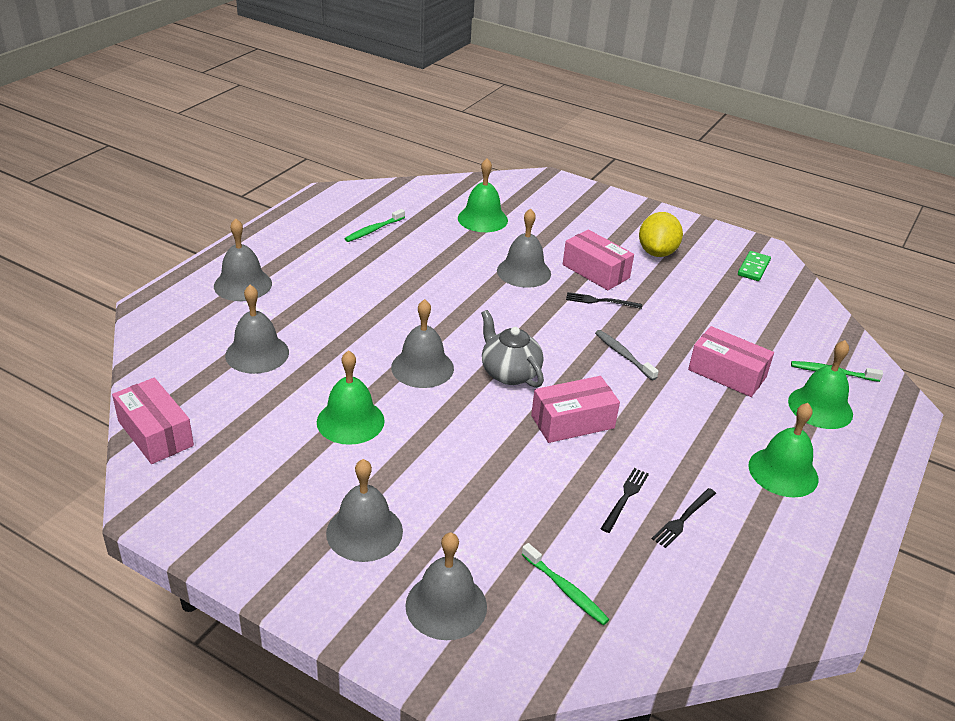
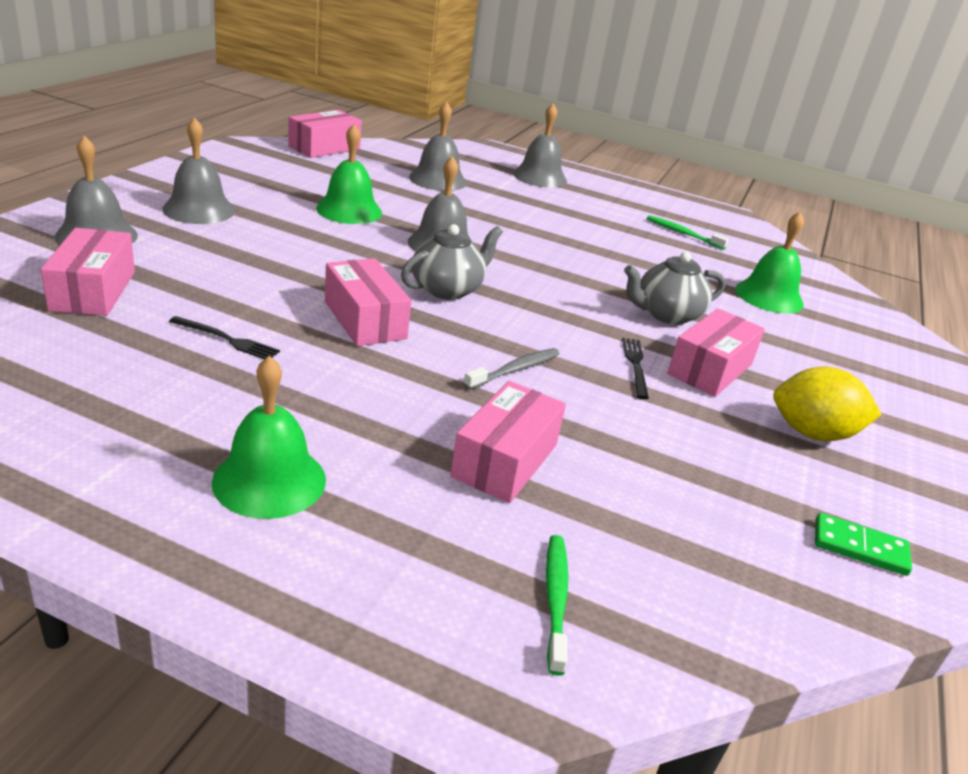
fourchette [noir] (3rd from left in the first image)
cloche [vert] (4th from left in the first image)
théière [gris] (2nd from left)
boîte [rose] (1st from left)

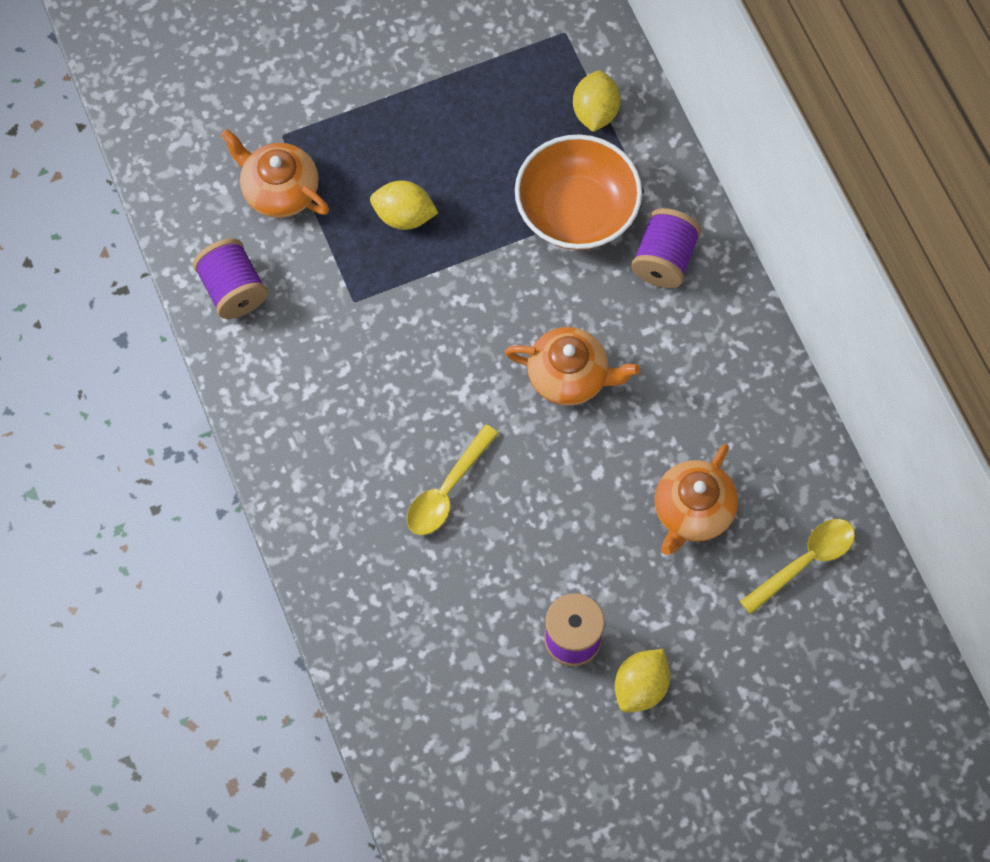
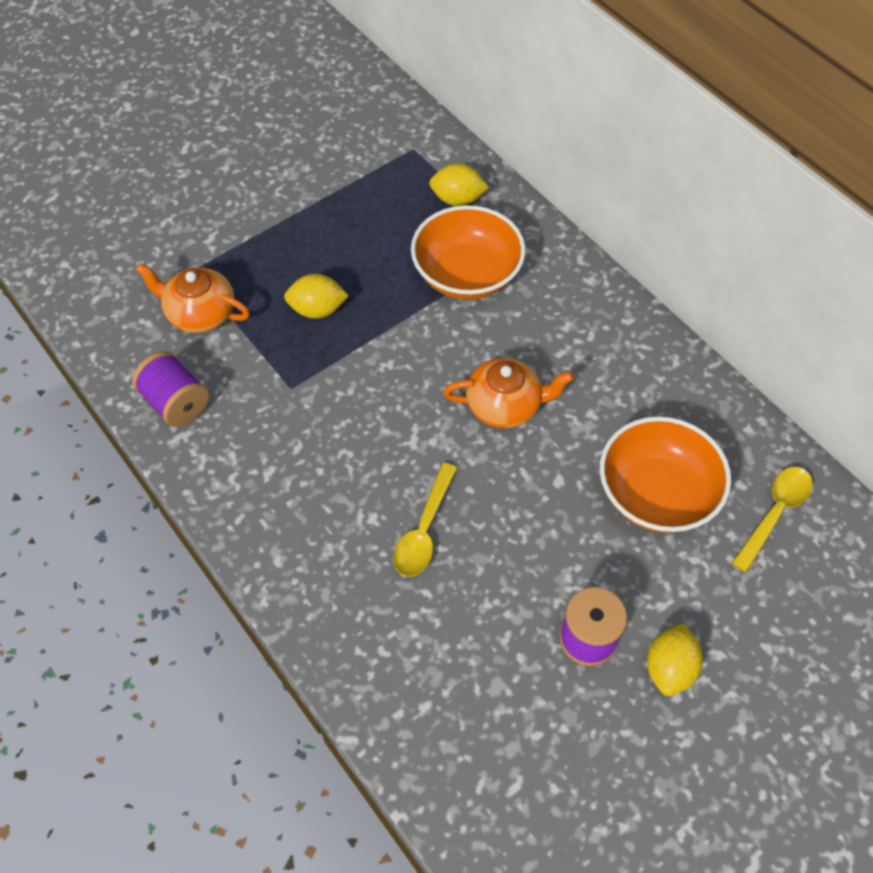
bobine [violet] (3rd from left in the first image)
bol [orange] (2nd from left)
citron [jaune] (2nd from left)

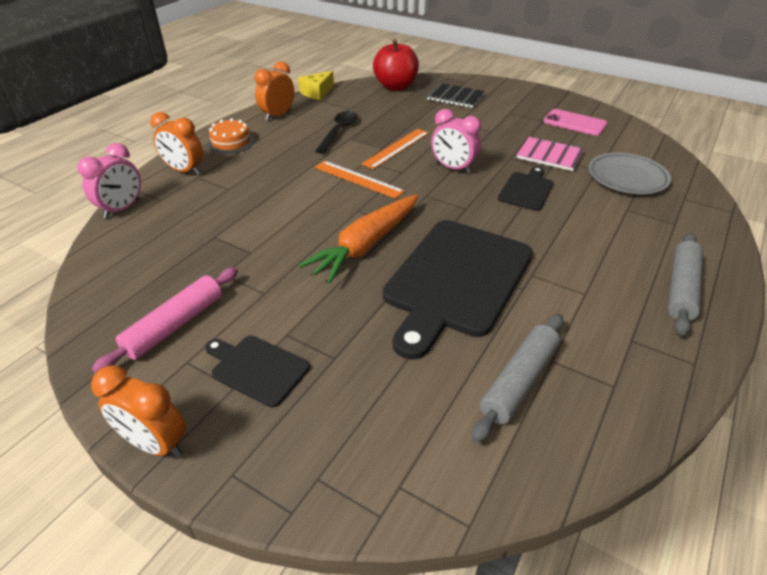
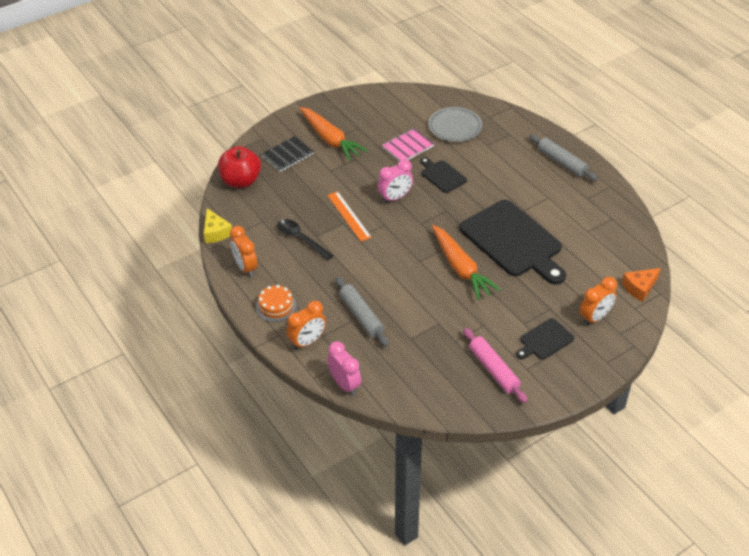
règle [orange] (1st from left in the first image)
téléphone [rose]
carotte [orange] (1st from left)
fromage [orange]
réveil [orange] (3rd from left)
rouleau à pâtisserie [gris] (1st from left)

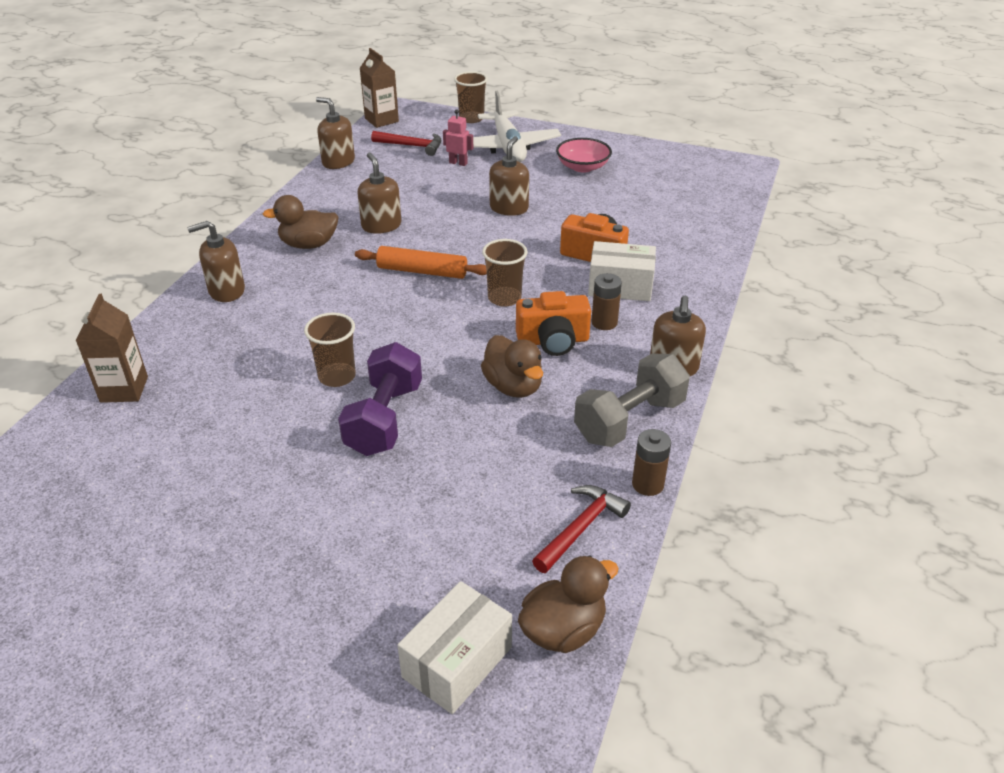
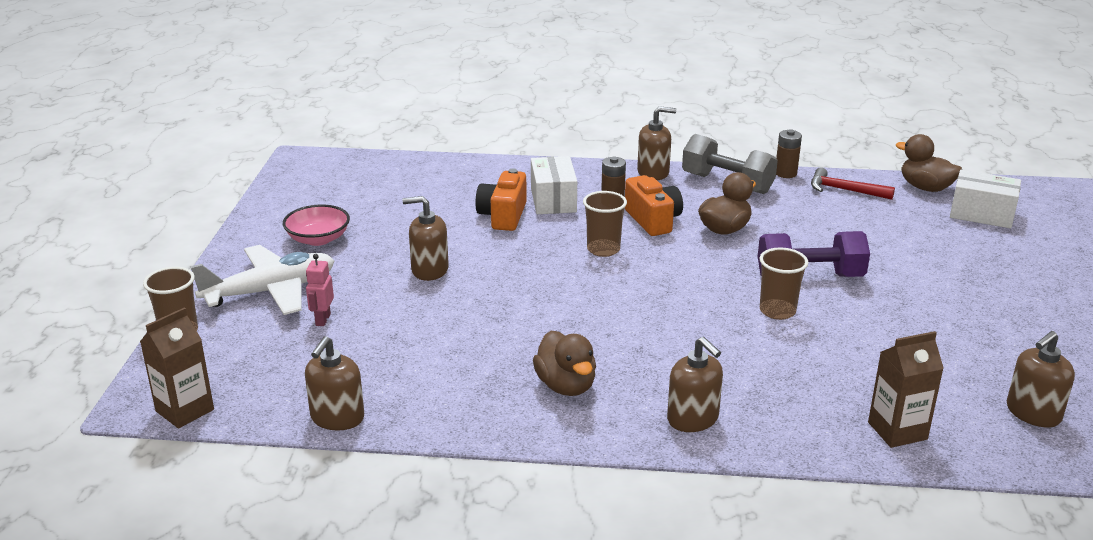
rouleau à pâtisserie [orange]
marteau [rouge] (1st from left in the first image)
distributeur de savon [marron] (5th from left)

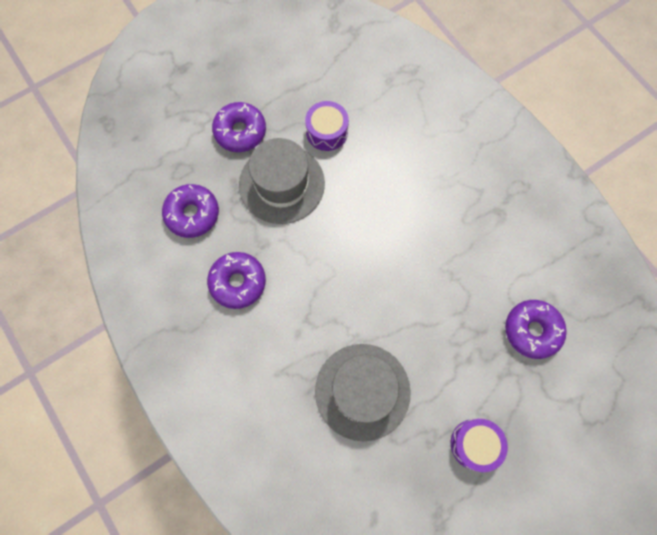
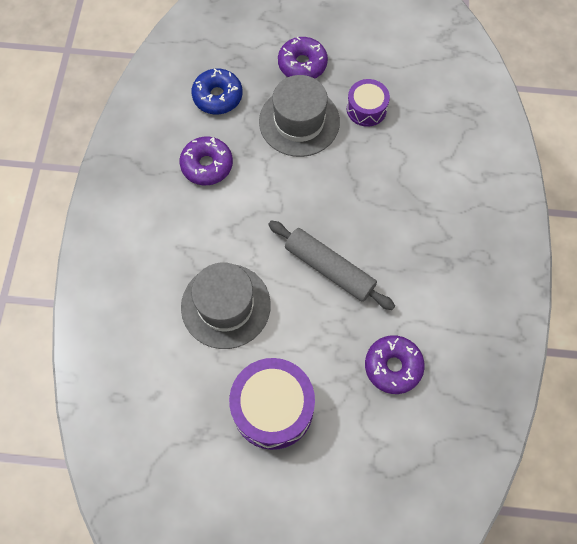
rouleau à pâtisserie [gris]
beignet [bleu]
tambour [violet] (1st from left)

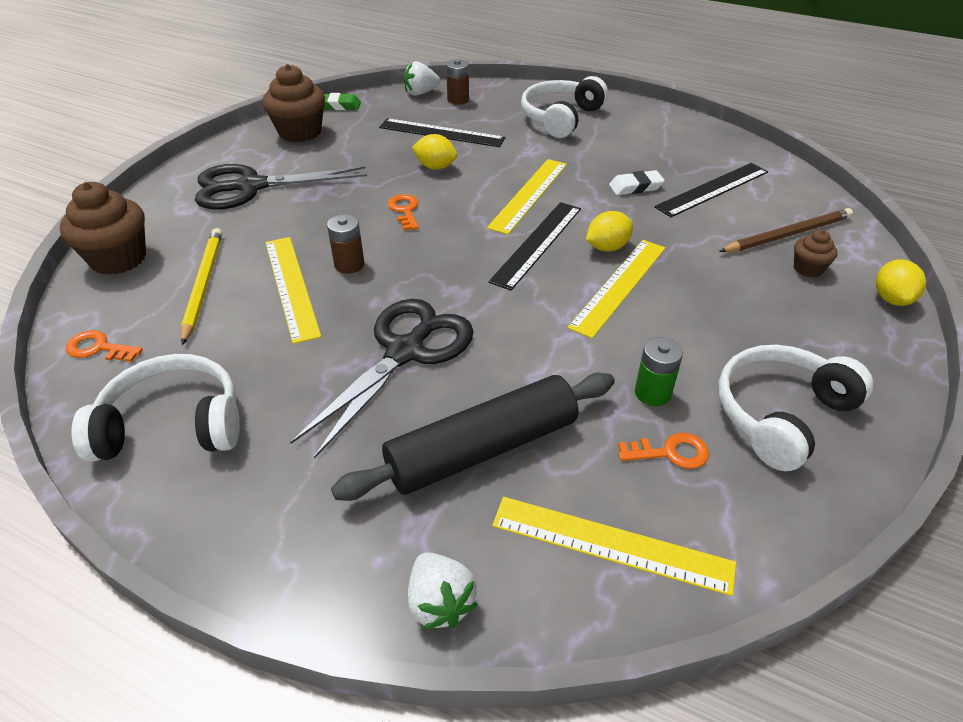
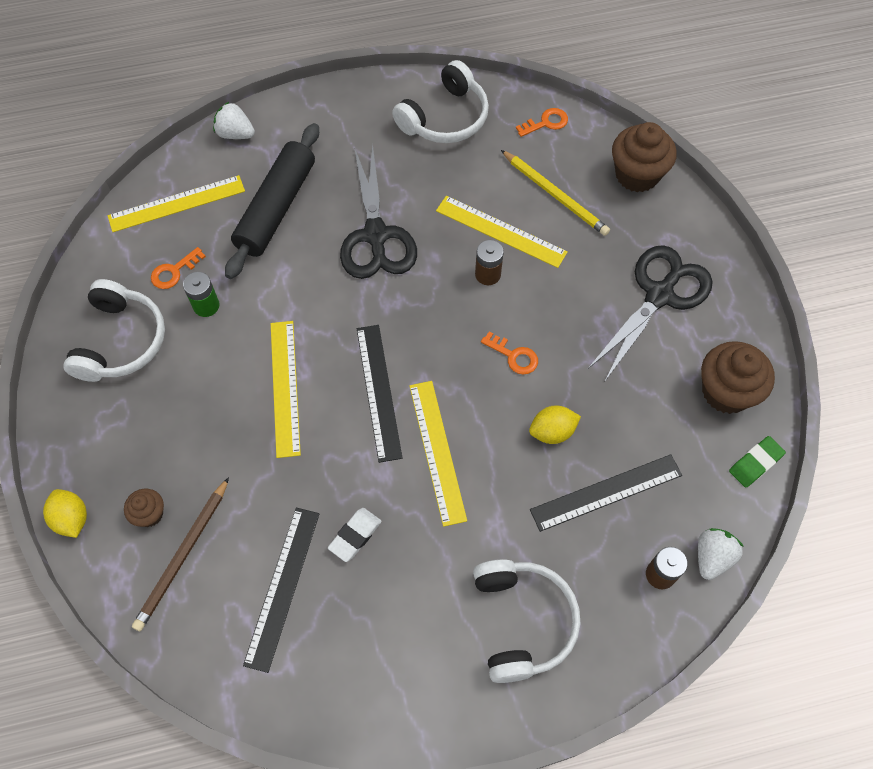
citron [jaune] (2nd from left in the first image)

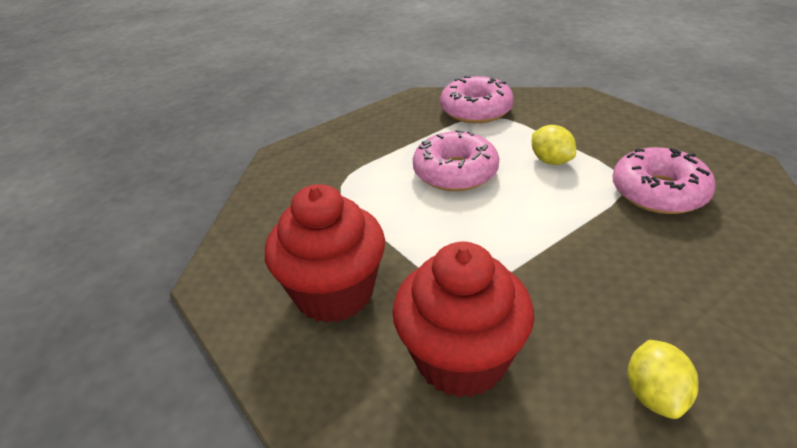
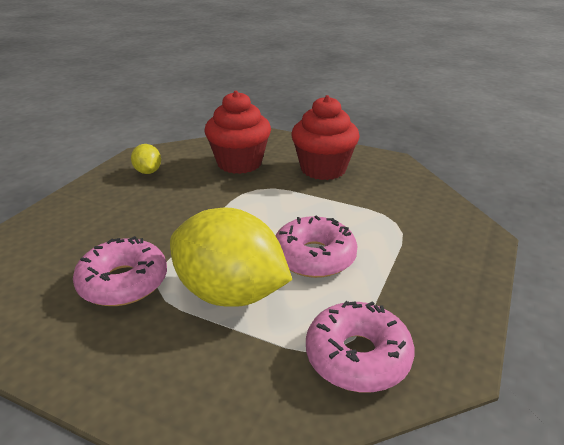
citron [jaune] (2nd from left)

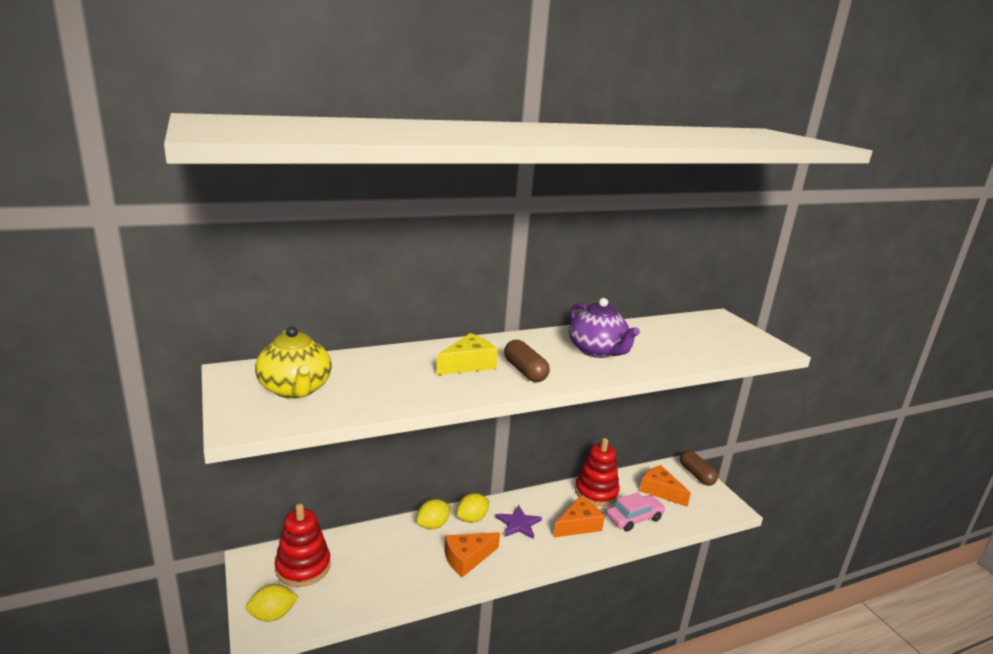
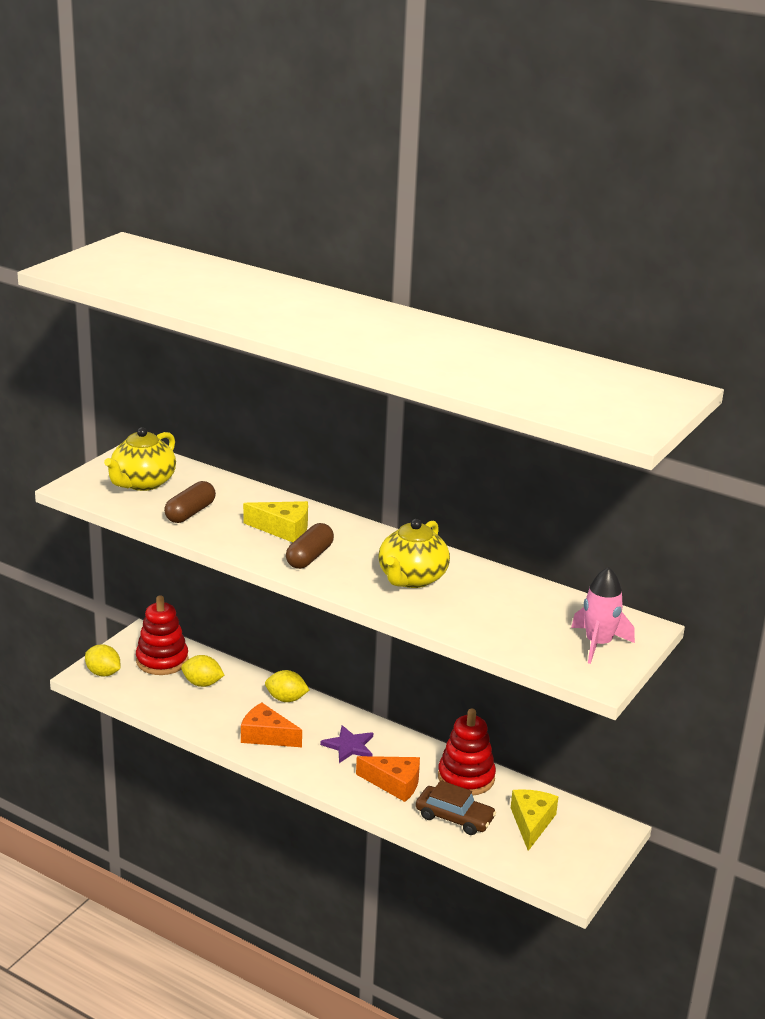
fusée [rose]
citron [jaune] (2nd from left)
gélule [marron] (1st from left)
théière [jaune] (2nd from left)
voiture [marron]
fromage [jaune] (2nd from left)

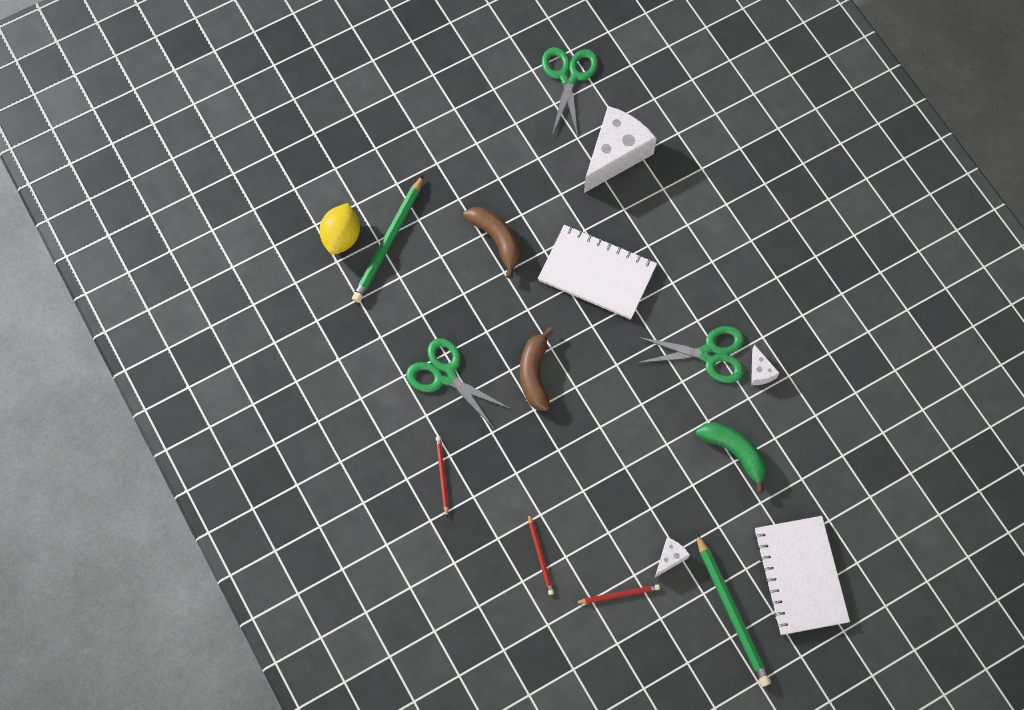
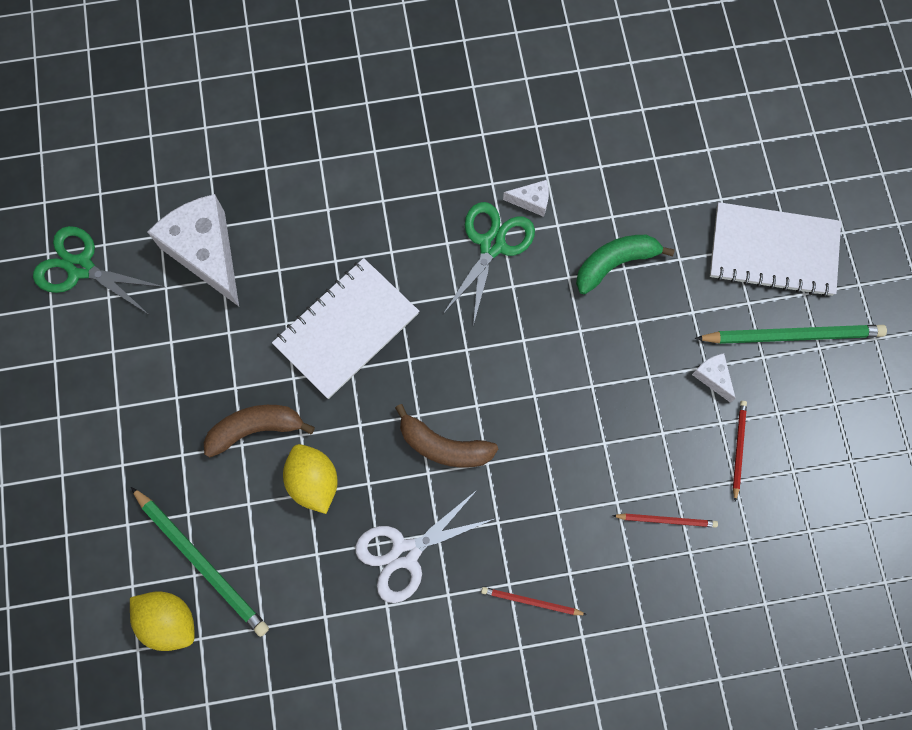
citron [jaune] (2nd from left)
ciseaux [blanc]

